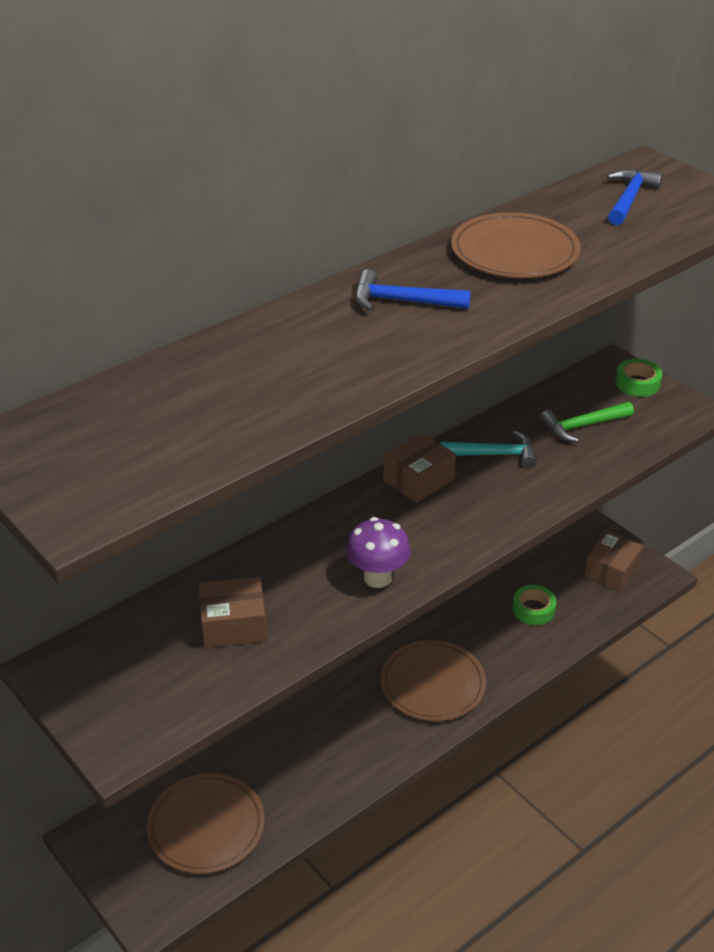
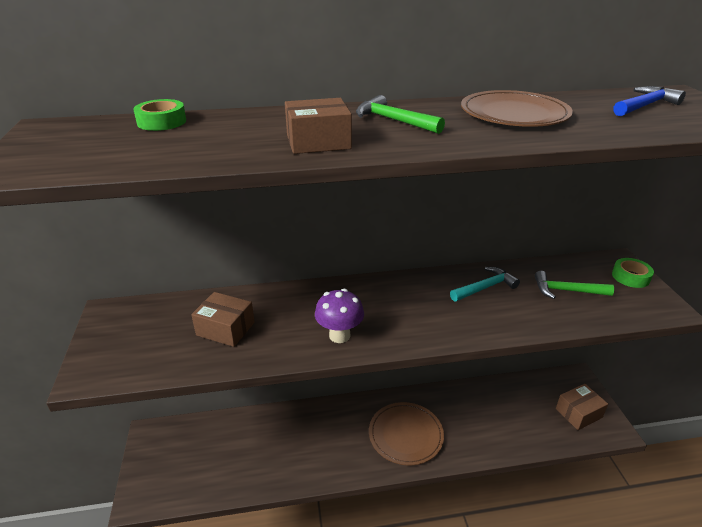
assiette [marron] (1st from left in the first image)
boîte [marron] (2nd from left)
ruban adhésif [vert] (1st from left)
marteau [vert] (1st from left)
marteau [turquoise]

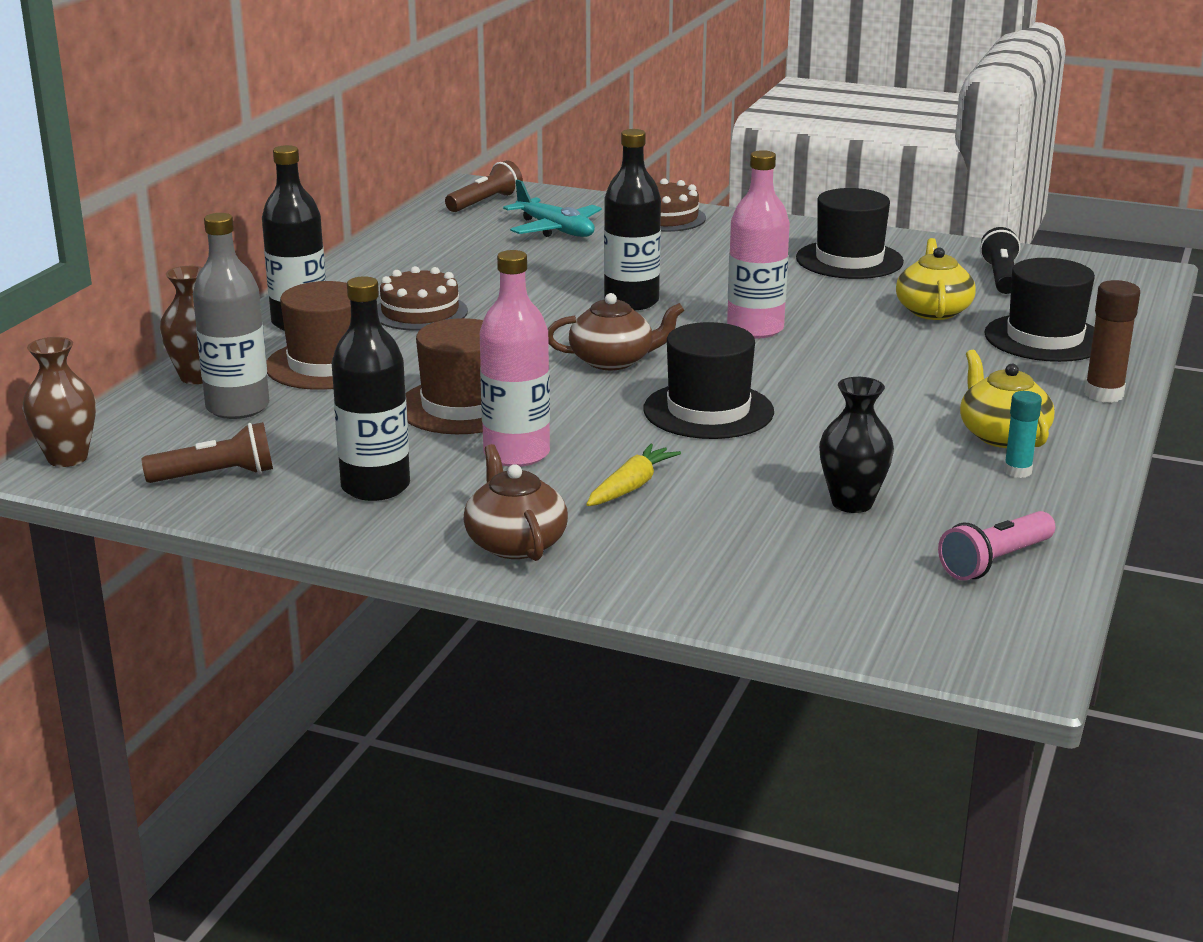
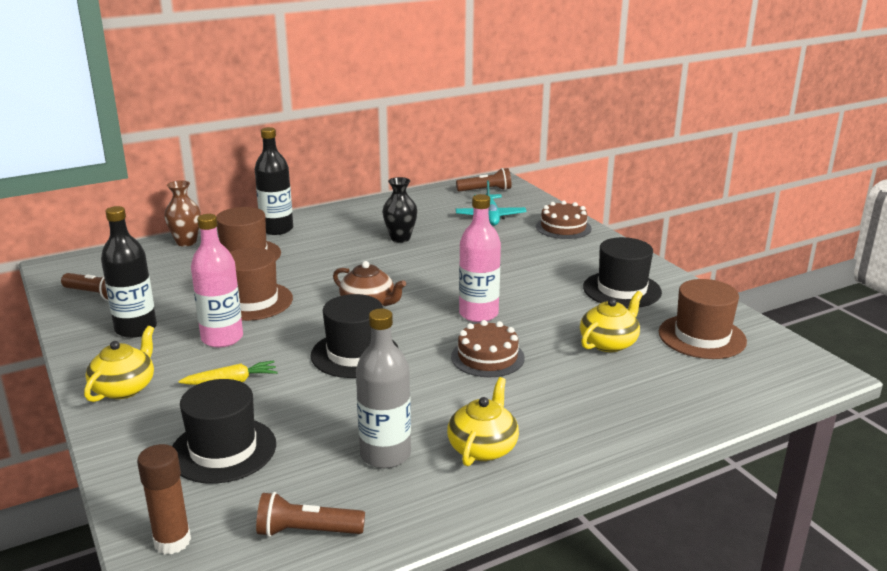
vase [marron] (1st from left in the first image)
bouteille [noir] (3rd from left in the first image)
bâton de colle [turquoise]
bouteille [gris]
gâteau [marron] (1st from left)
vase [noir]
chapeau [noir] (1st from left)
bâton de colle [marron]
chapeau [marron] (3rd from left)
théière [jaune] (1st from left)
lampe de poche [marron] (2nd from left)

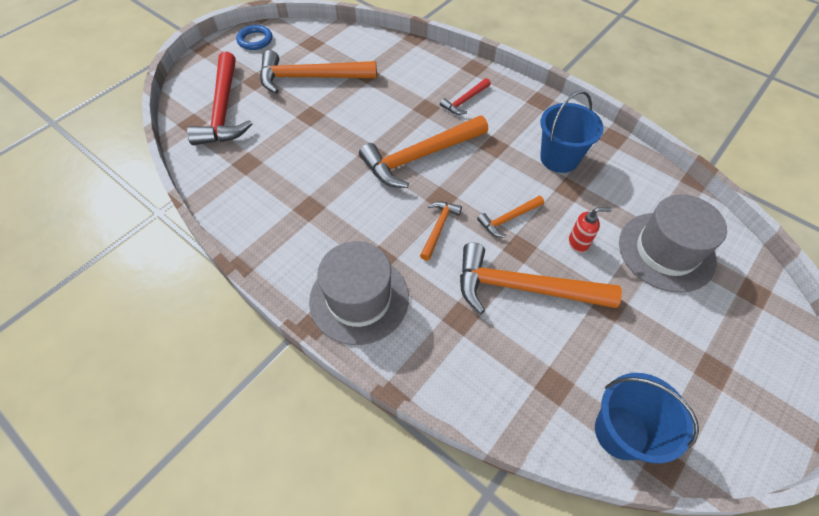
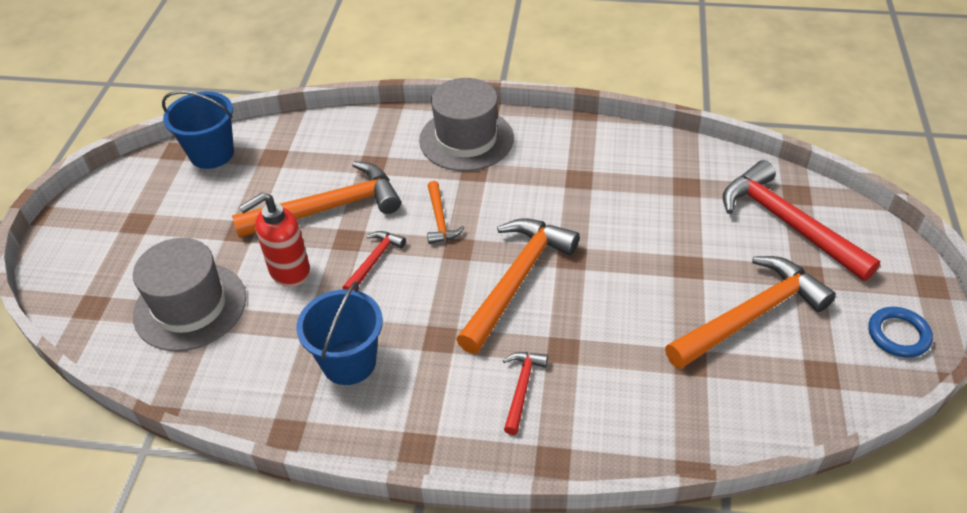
marteau [rouge] (1st from left)
distributeur de savon [rouge]

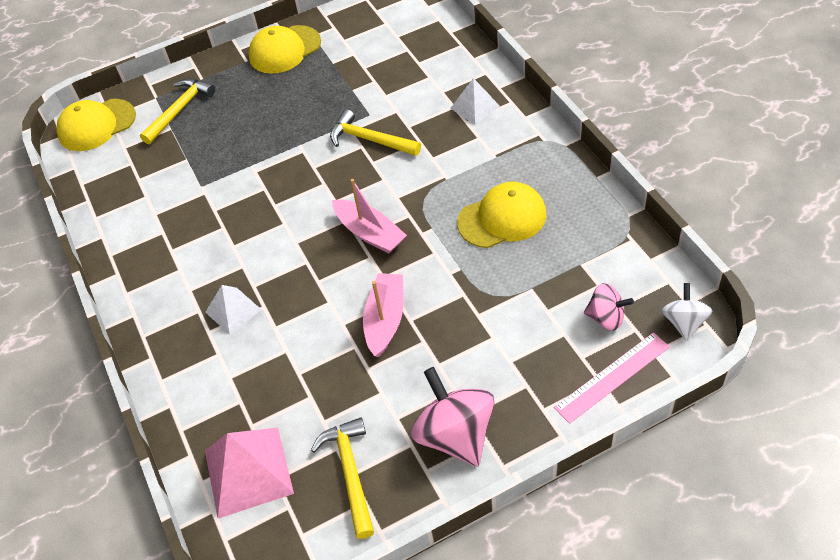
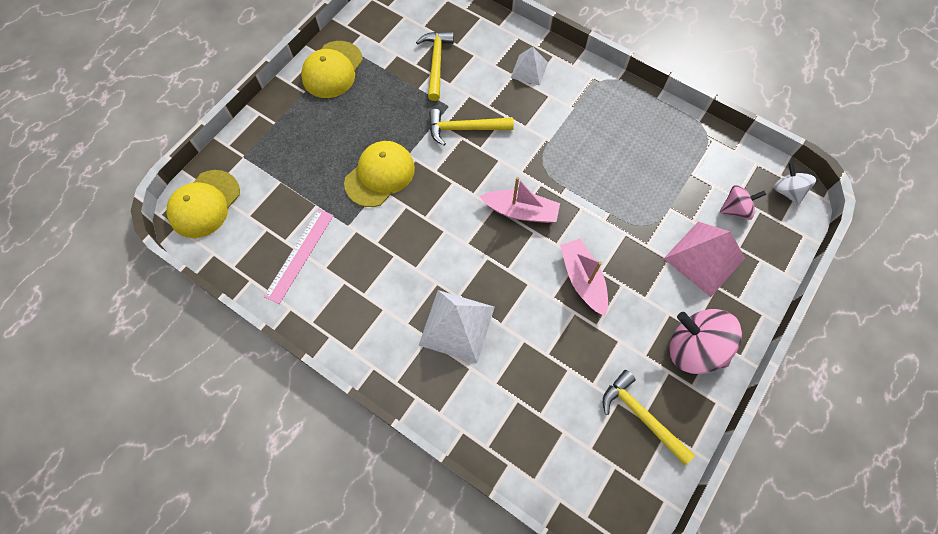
marteau [jaune] (1st from left)
pyramide [rose]
casquette [jaune] (3rd from left)
règle [rose]
pyramide [blanc] (1st from left)

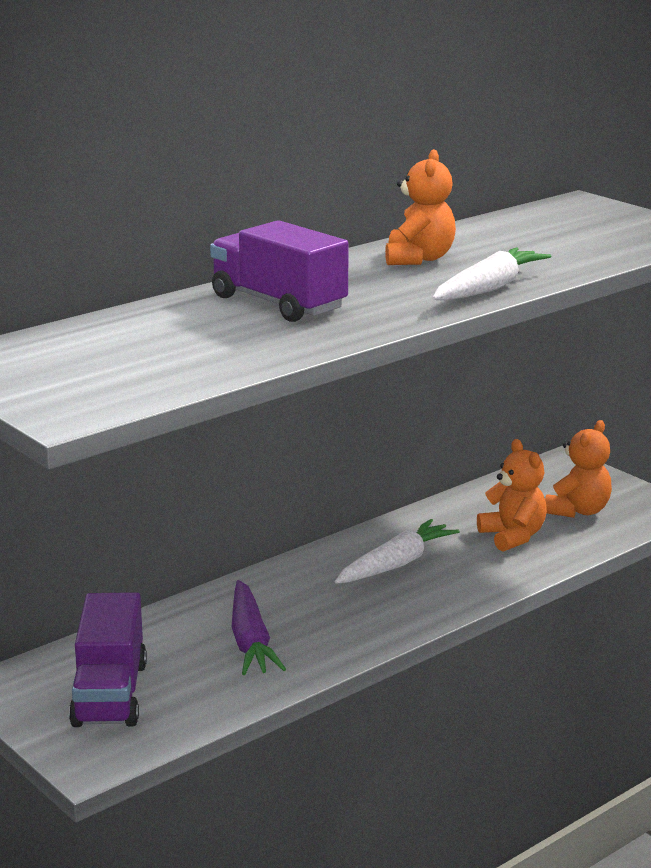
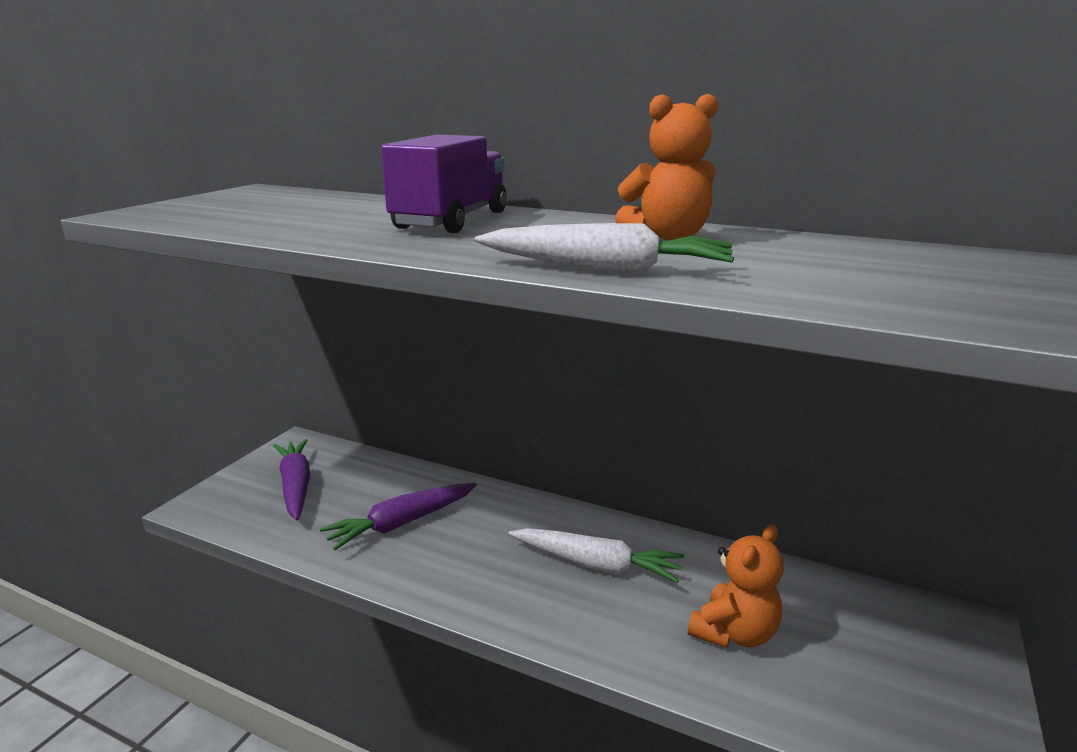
ours en peluche [orange] (3rd from left in the first image)
carotte [violet] (1st from left)

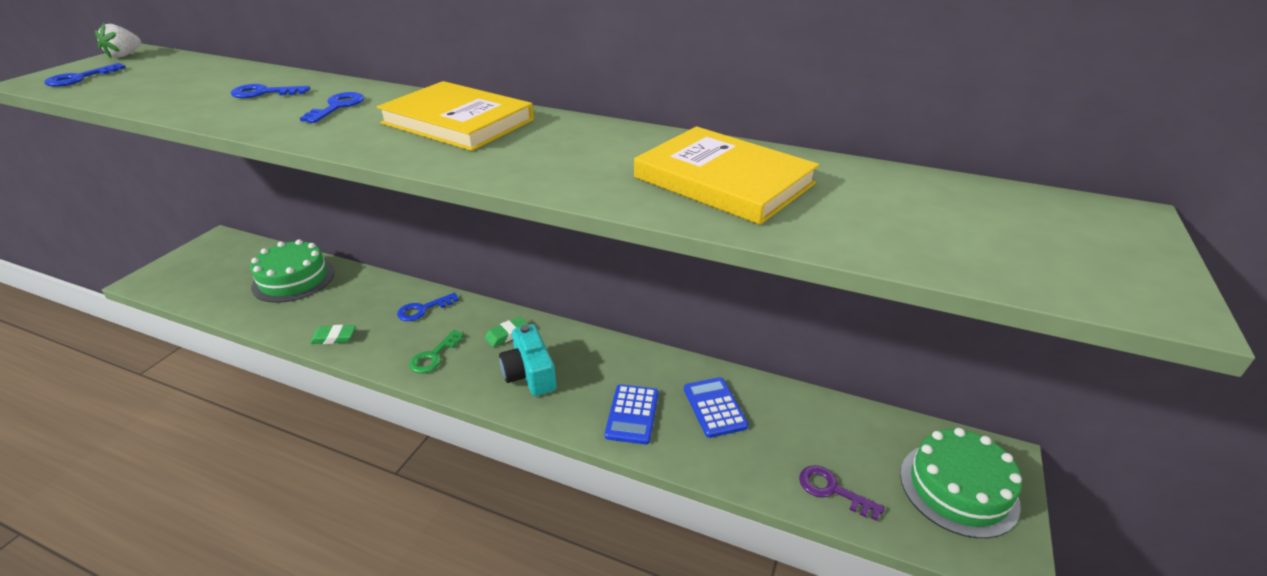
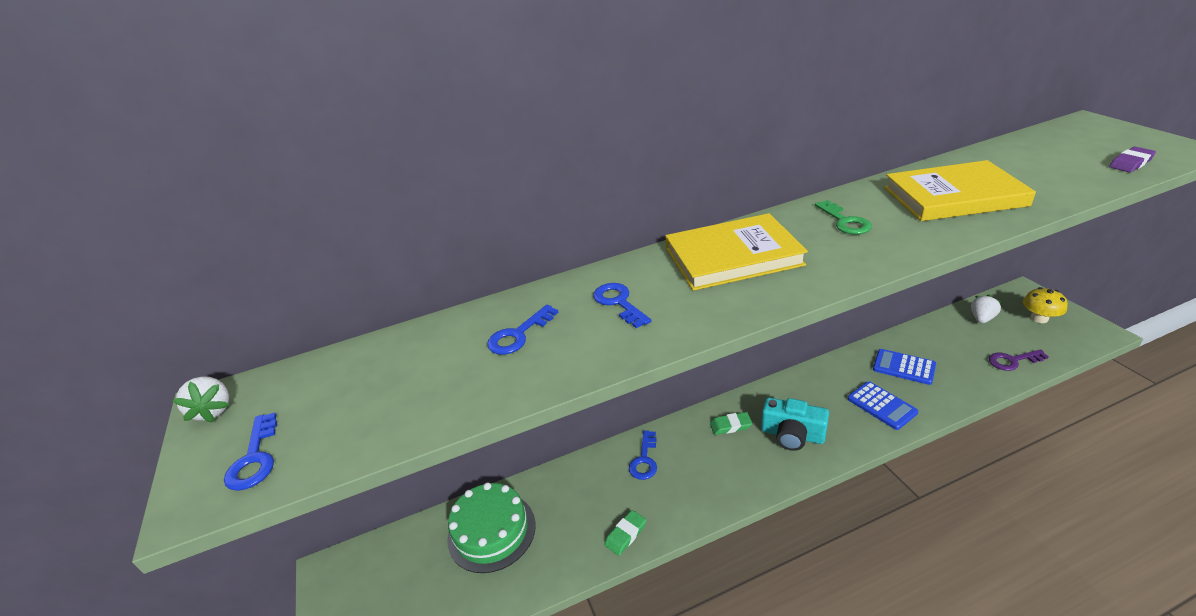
fraise [blanc] (2nd from left)
gomme [violet]
clé [vert]
champignon [jaune]
gomme [vert] (2nd from left)

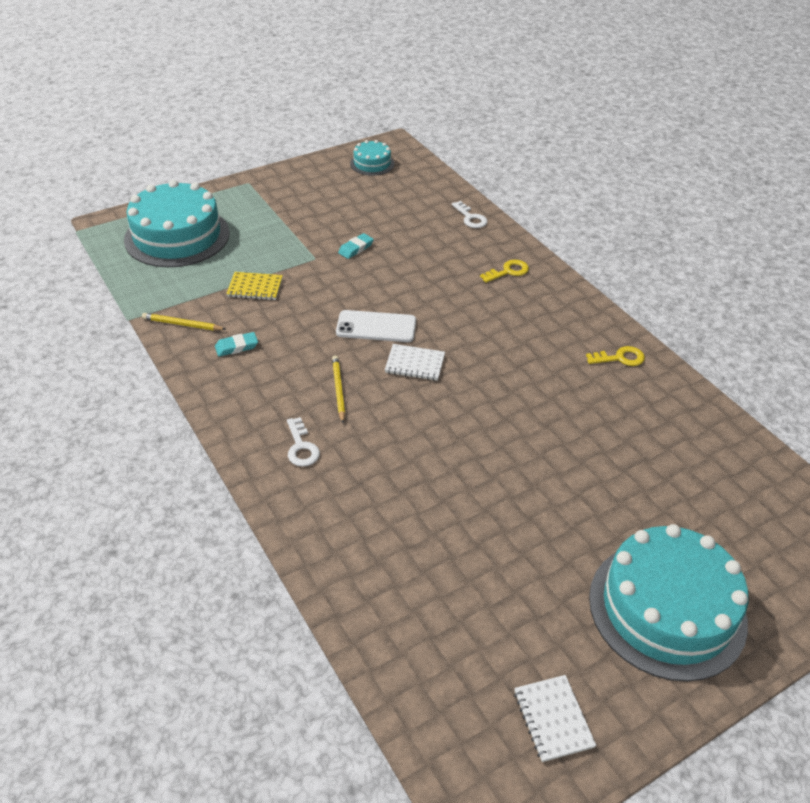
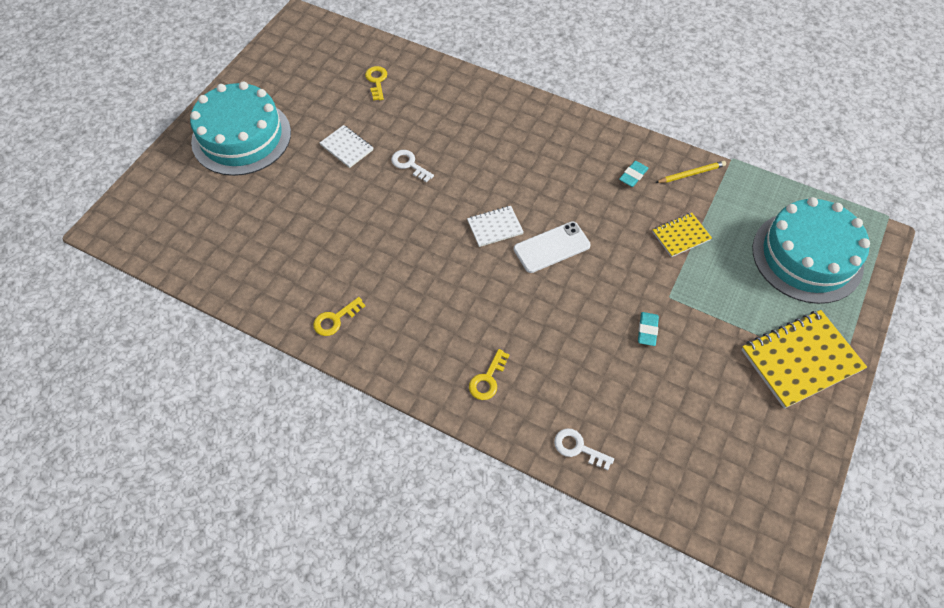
crayon [jaune] (2nd from left in the first image)
gâteau [turquoise] (2nd from left in the first image)
clé [jaune] (2nd from left)
carnet [jaune] (2nd from left)
clé [blanc] (1st from left)
carnet [blanc] (1st from left)

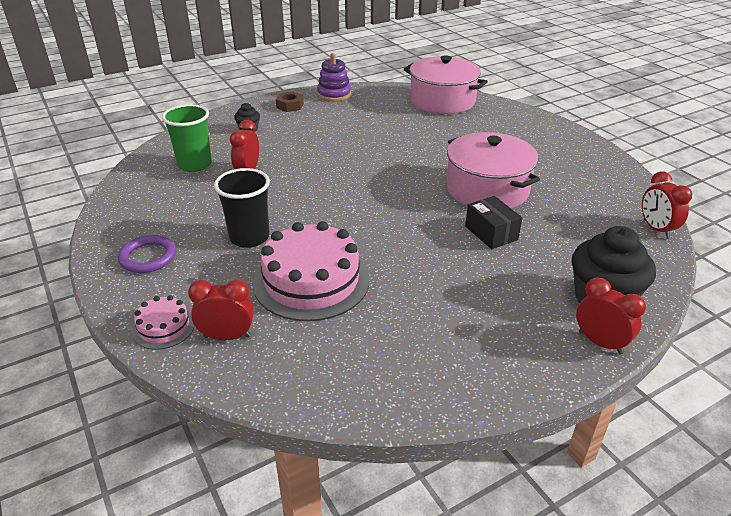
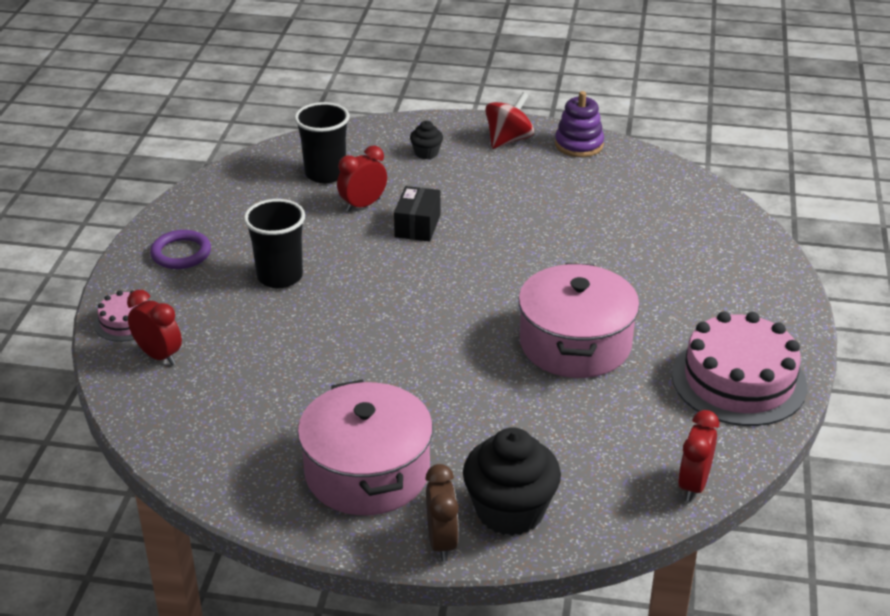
gâteau [rose] (2nd from left)
marmite [rose] (1st from left)
boîte [noir]
toupie [rouge]
gobelet [noir] (2nd from left)
réveil [marron]

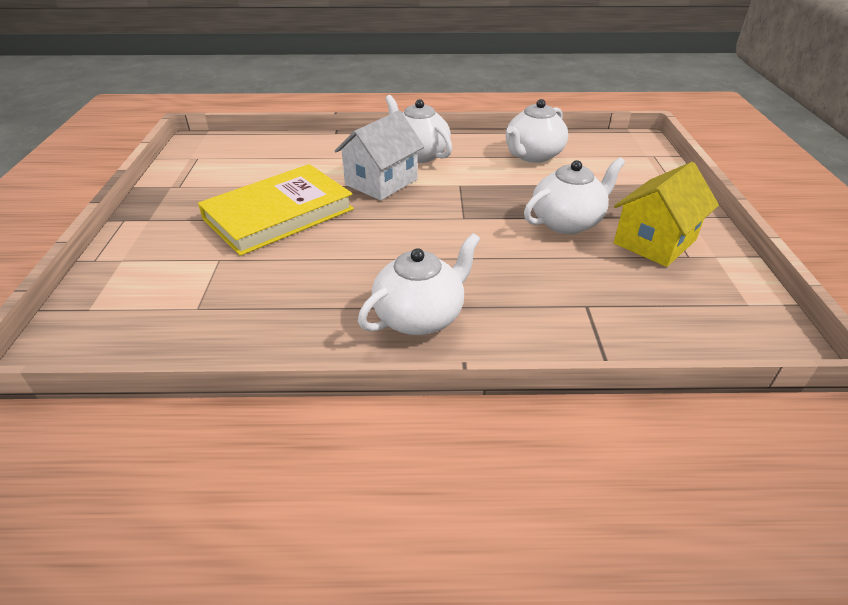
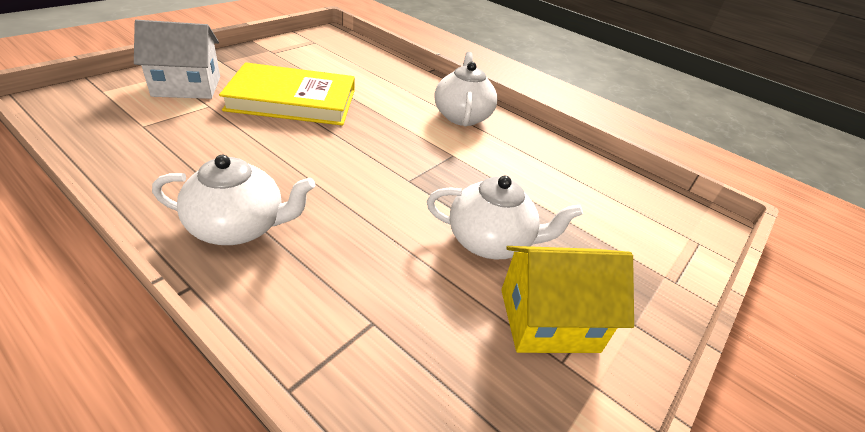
théière [blanc] (3rd from left in the first image)
maison [blanc]

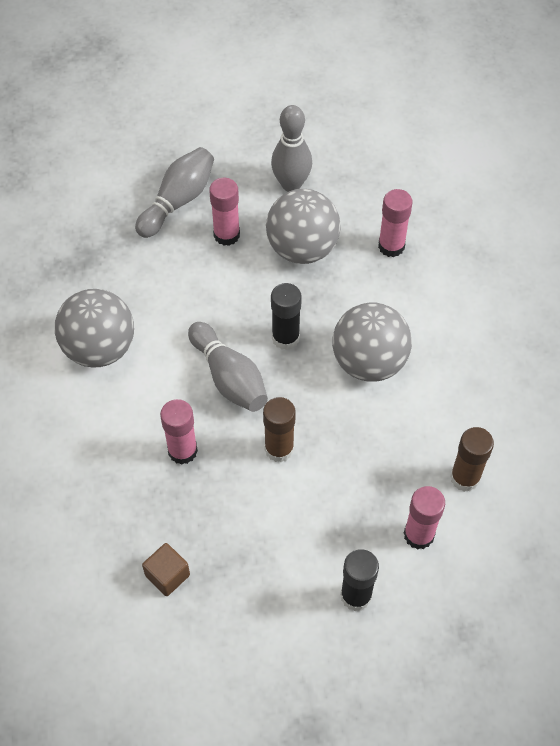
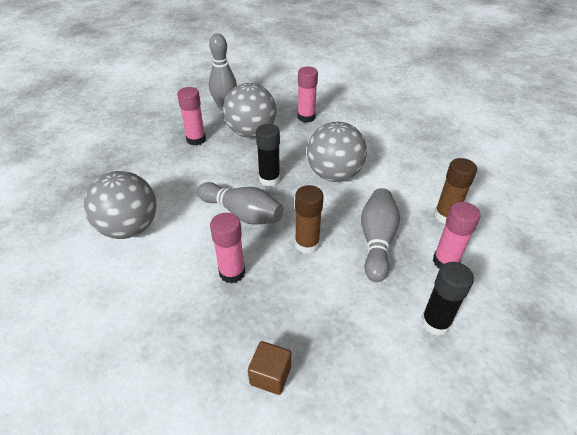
quille [gris] (3rd from left)

